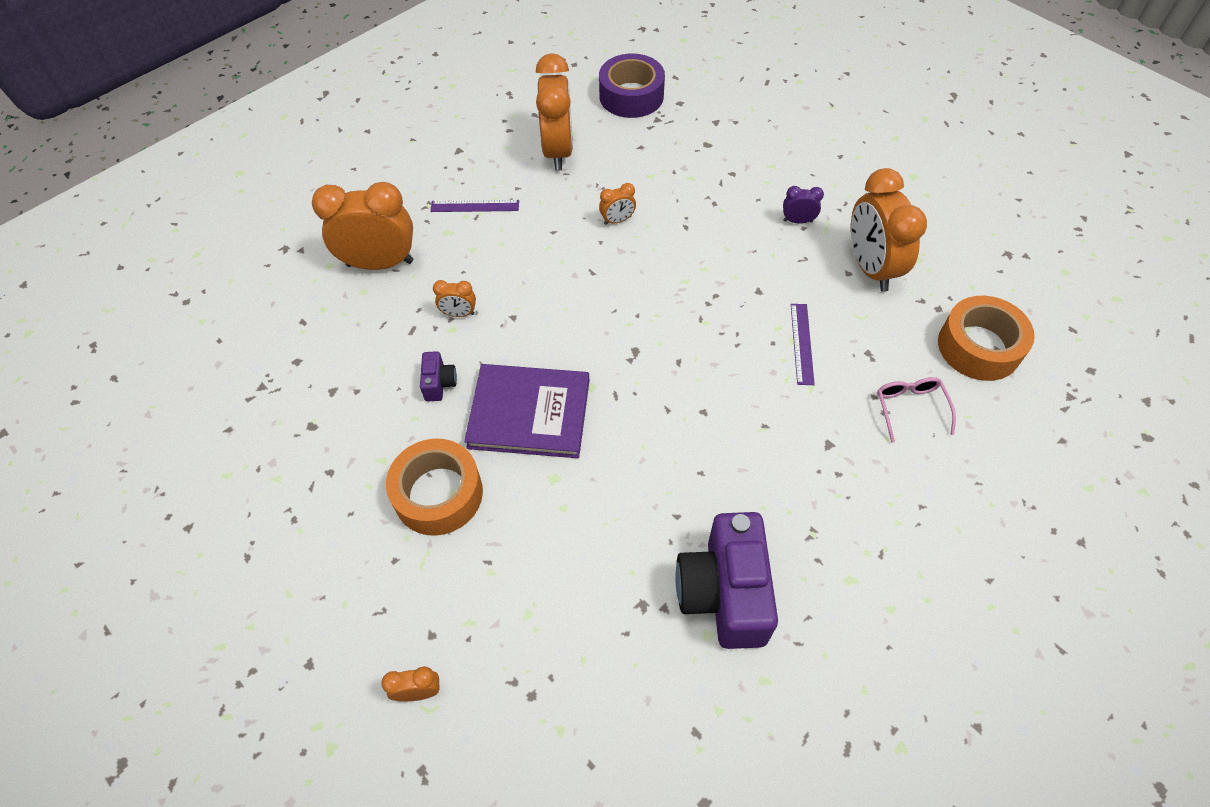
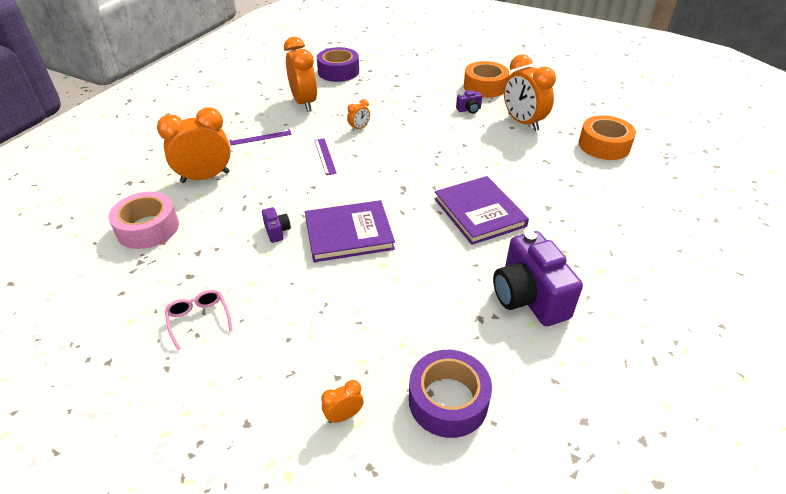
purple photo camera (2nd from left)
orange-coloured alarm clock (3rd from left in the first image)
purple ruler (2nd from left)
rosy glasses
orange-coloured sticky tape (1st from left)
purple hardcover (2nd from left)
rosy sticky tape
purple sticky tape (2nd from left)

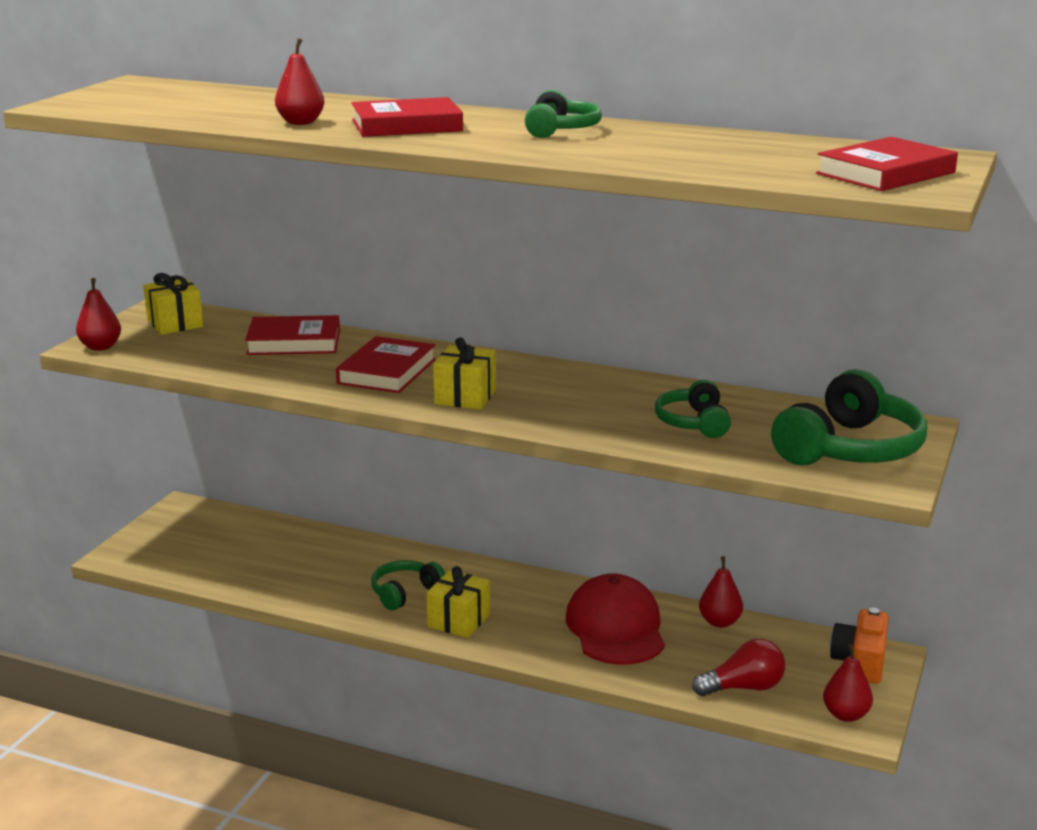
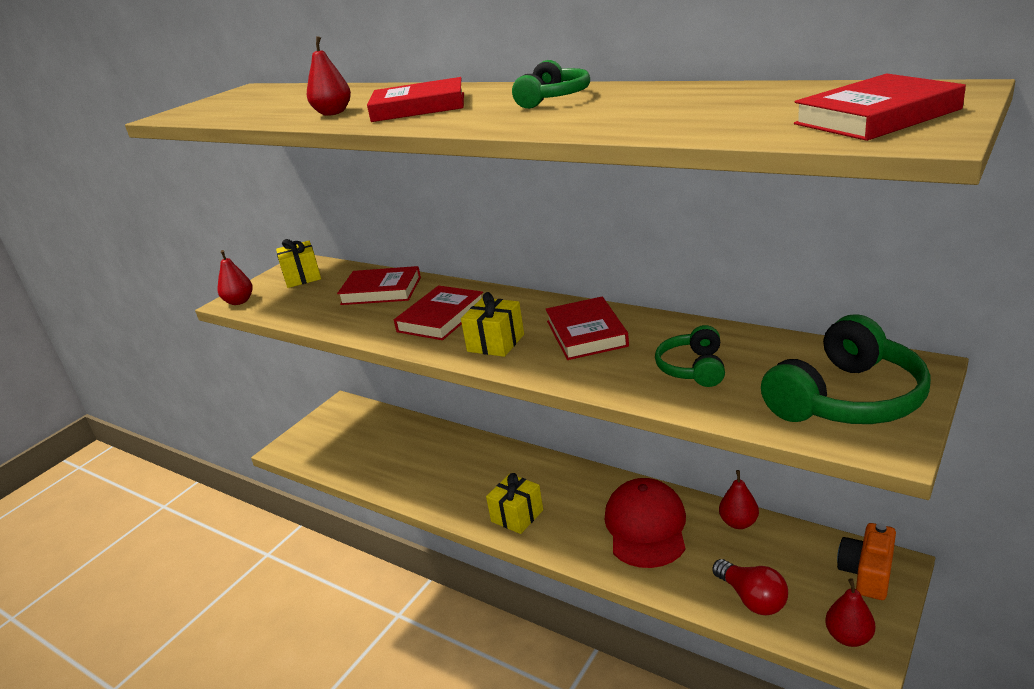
emerald headphones (1st from left in the first image)
red lightbulb
red hardcover (4th from left)

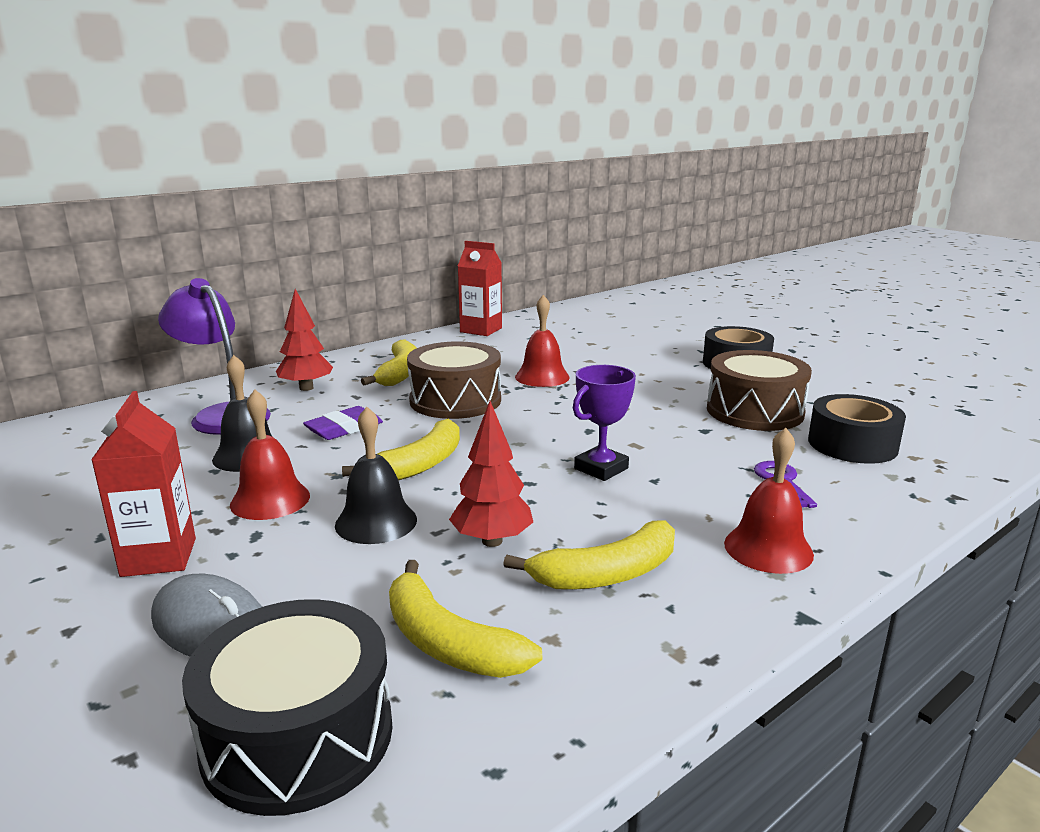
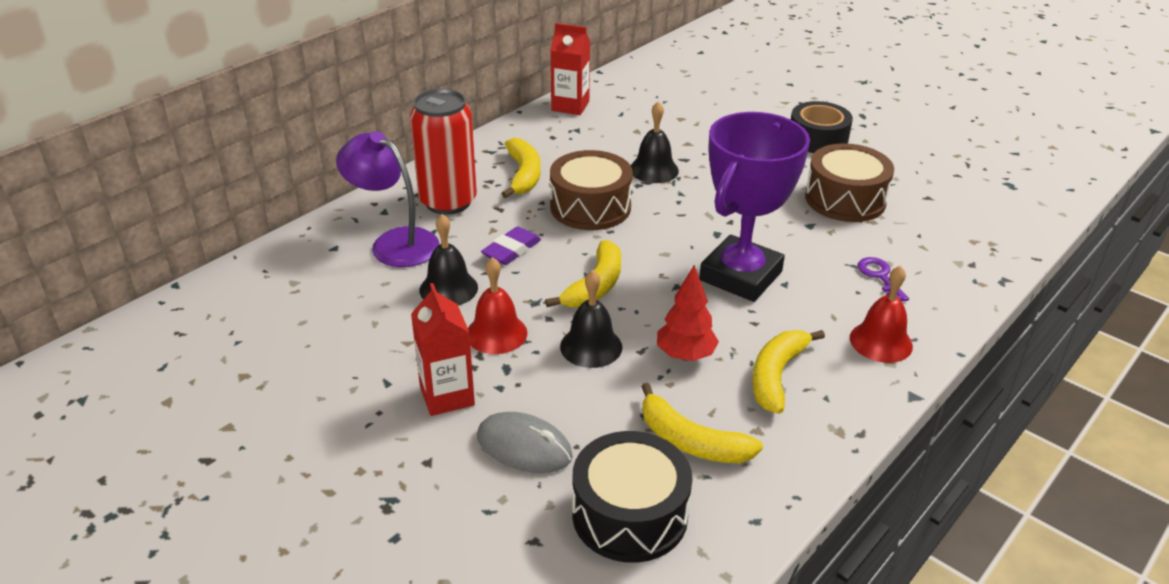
red tin
jet-black bell (3rd from left)
purple trophy
jet-black sticky tape (2nd from left in the first image)
bright yellow banana (4th from left)

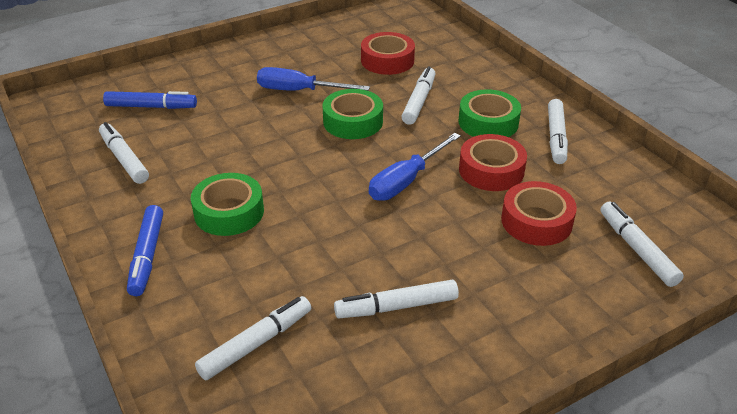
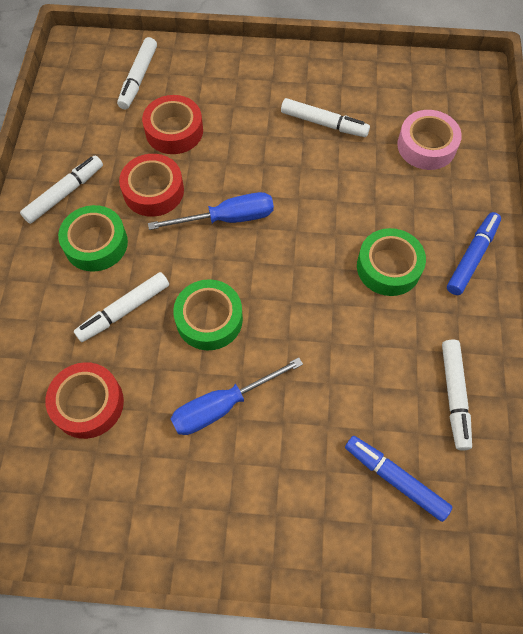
royal blue hand screwdriver (2nd from left)
rosy sticky tape

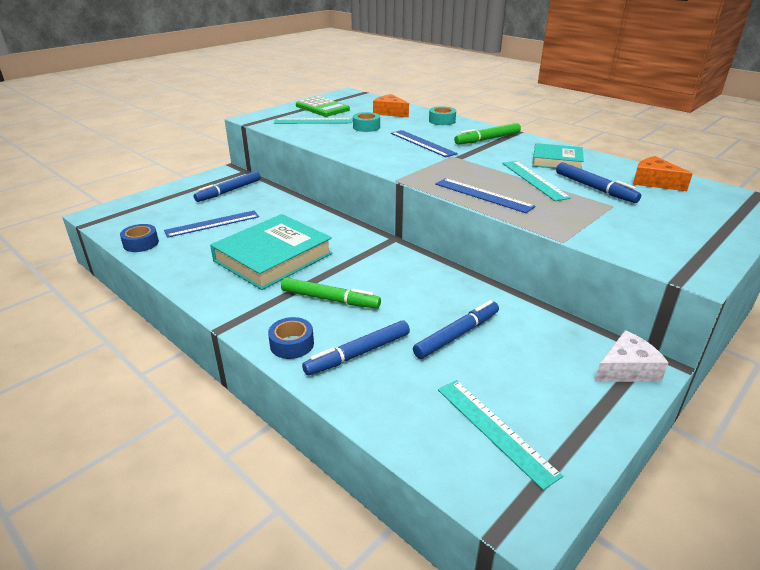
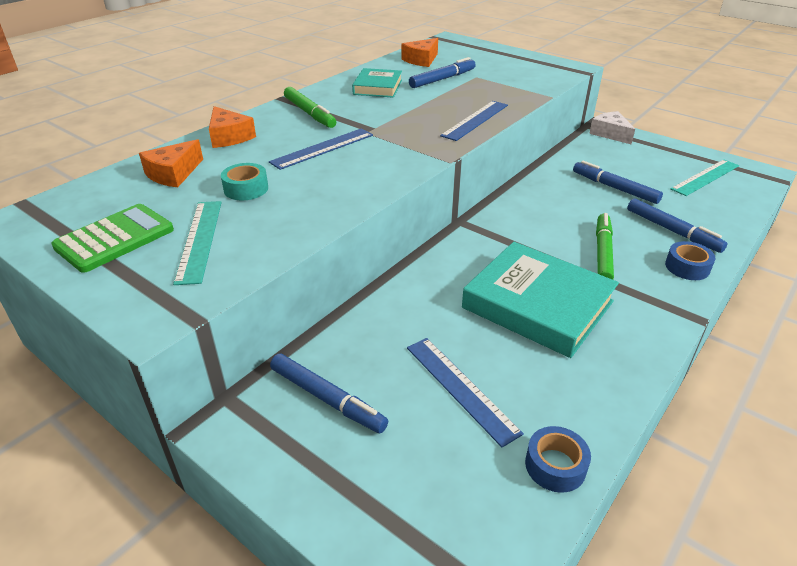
orange-coloured cheese wedge (2nd from left)
aqua ruler (3rd from left in the first image)

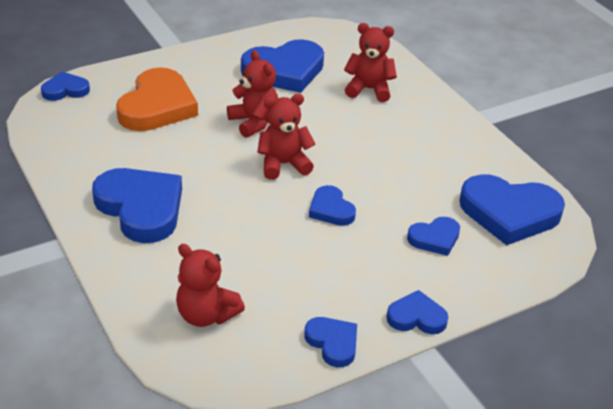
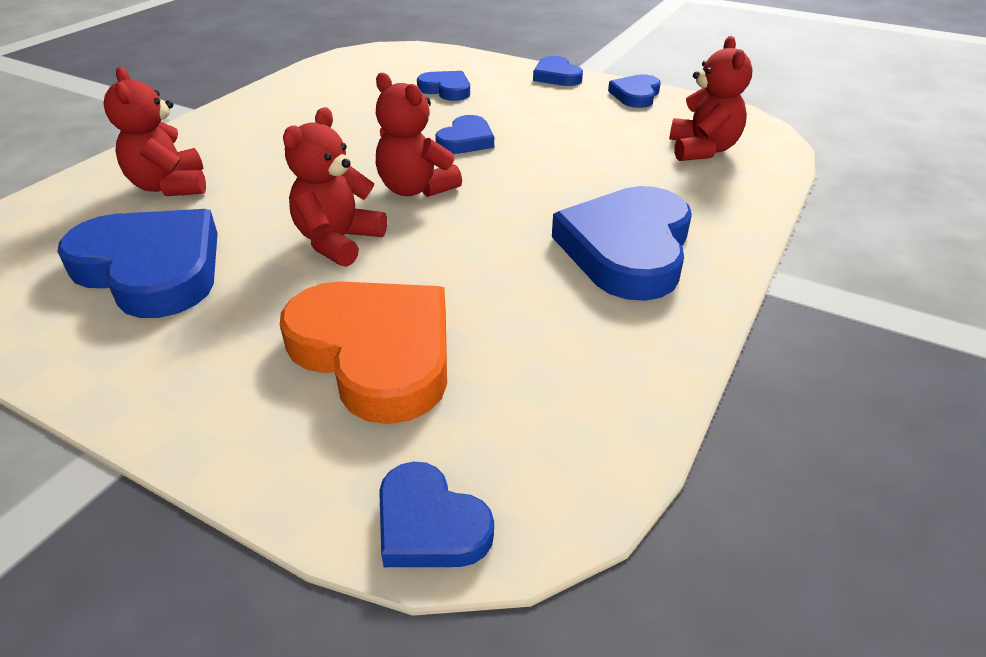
orange-coloured love heart
royal blue love heart (8th from left in the first image)

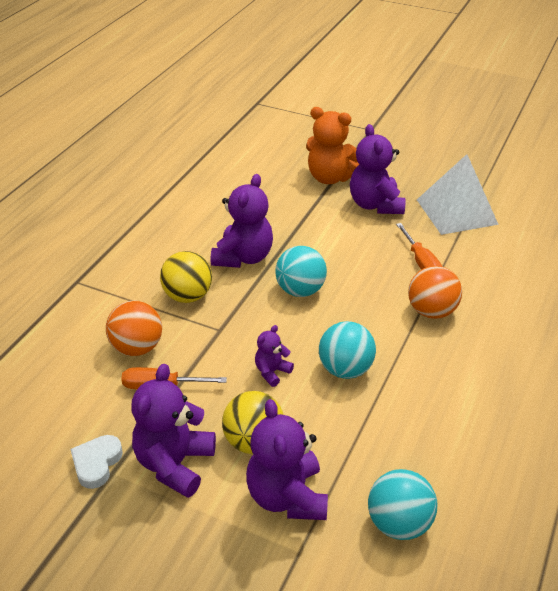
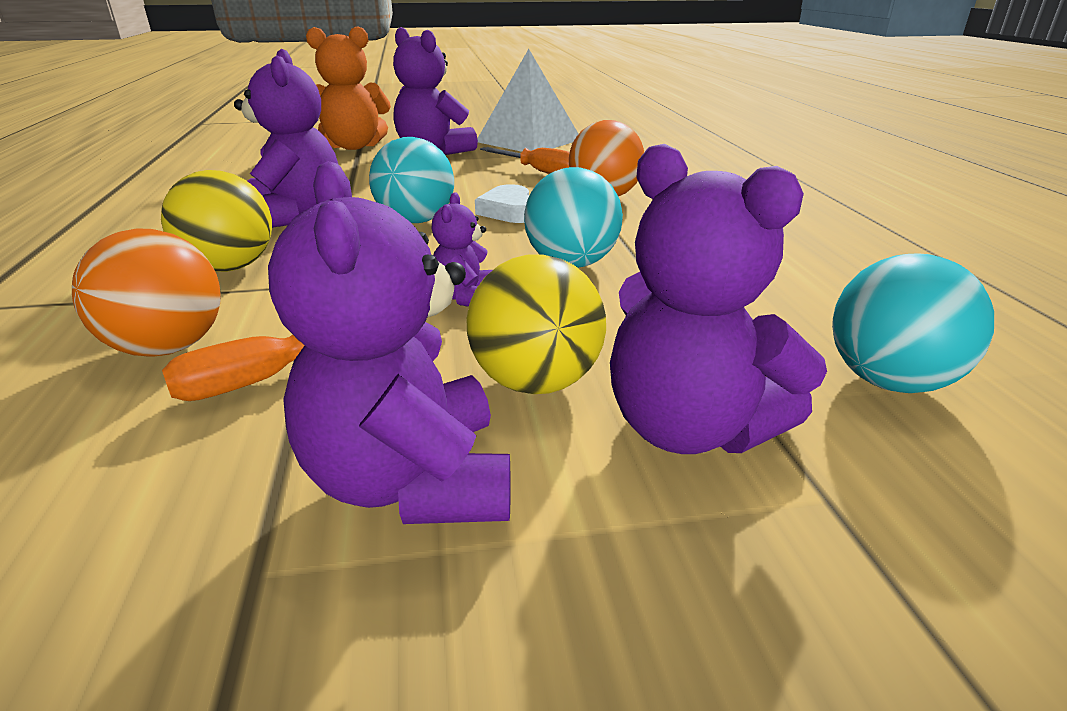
white love heart

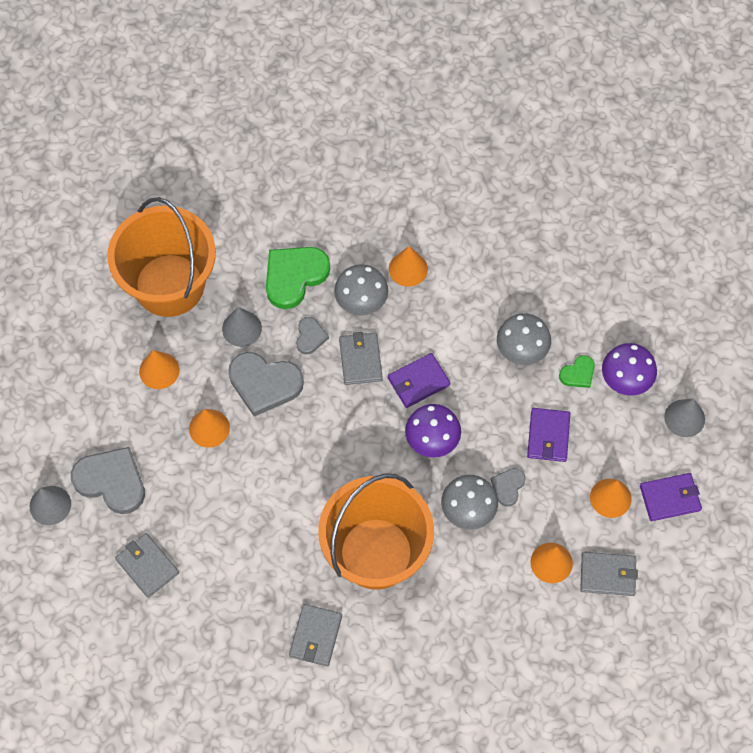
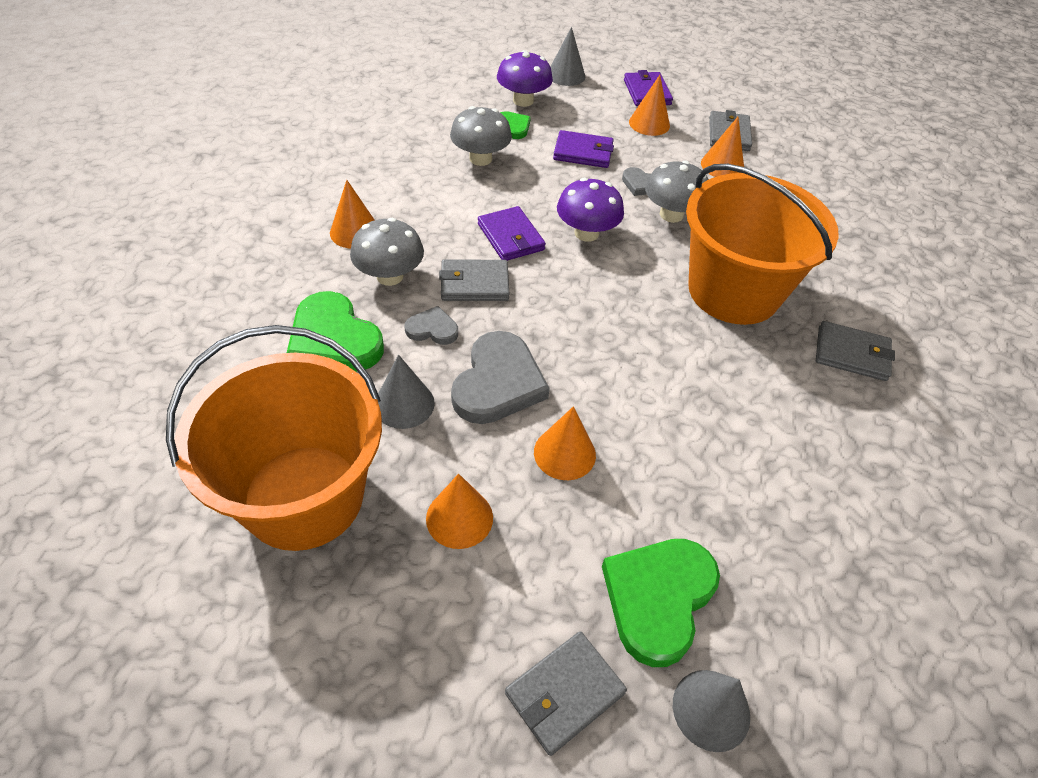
emerald love heart (3rd from left)
grey billfold (2nd from left)

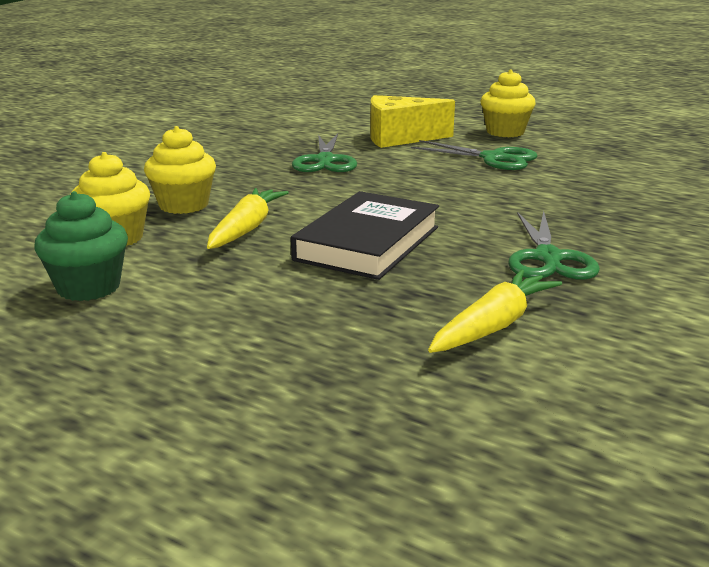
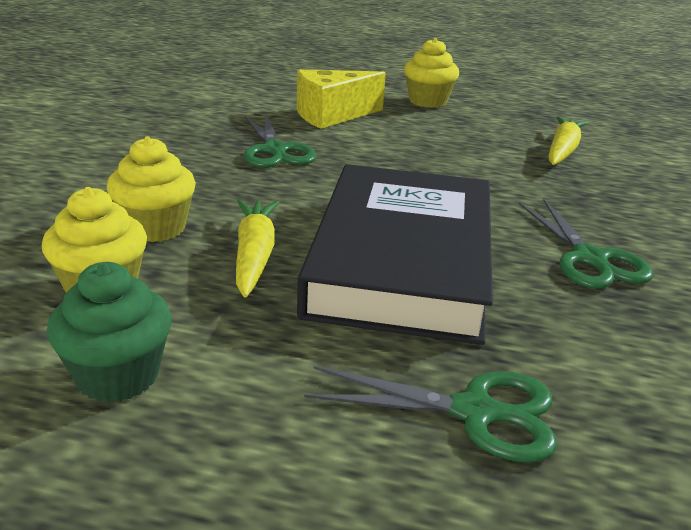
emerald shears (2nd from left)
jet-black hardcover
bright yellow toy carrot (2nd from left)

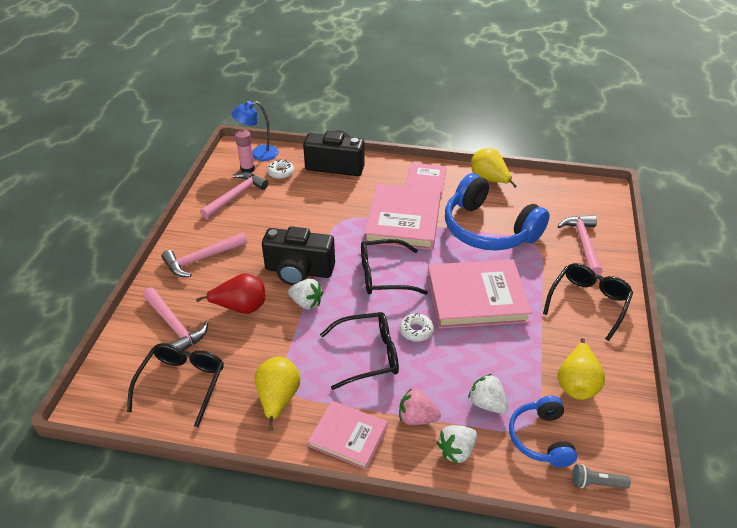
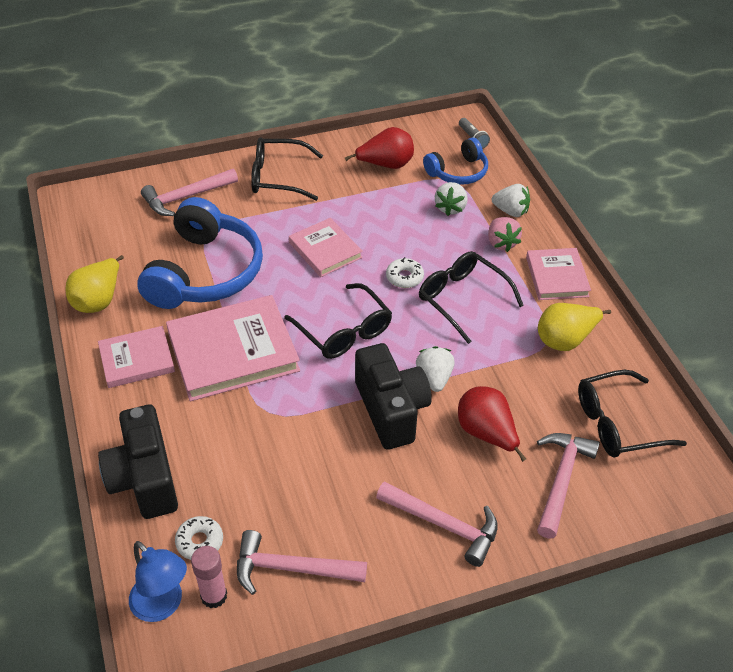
rosy hardcover (3rd from left)
red pear fruit (1st from left)

